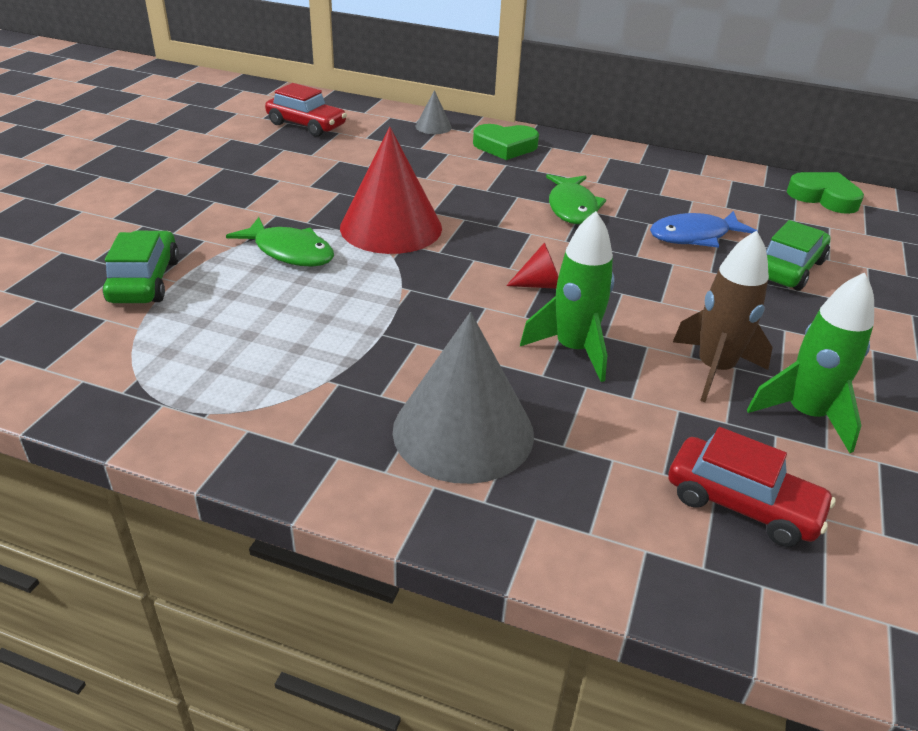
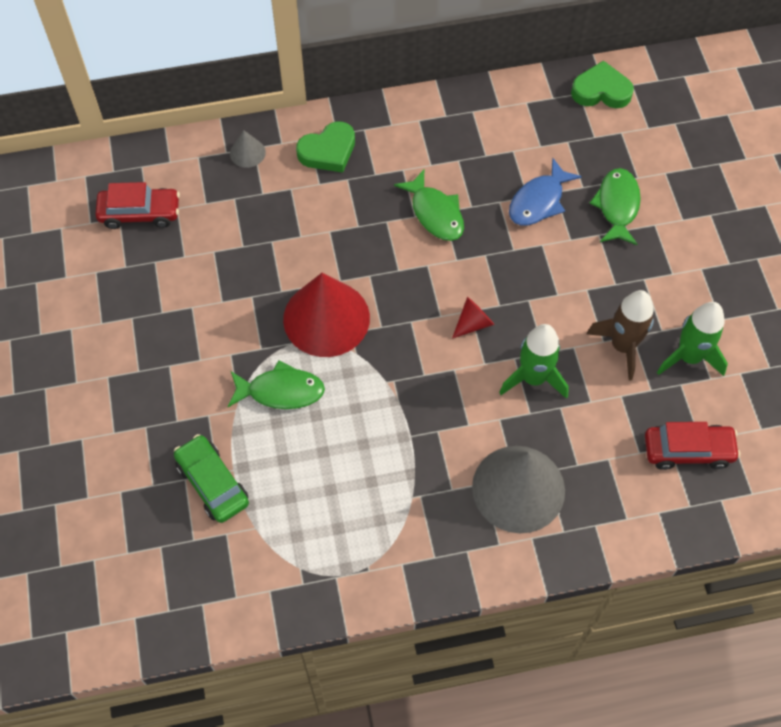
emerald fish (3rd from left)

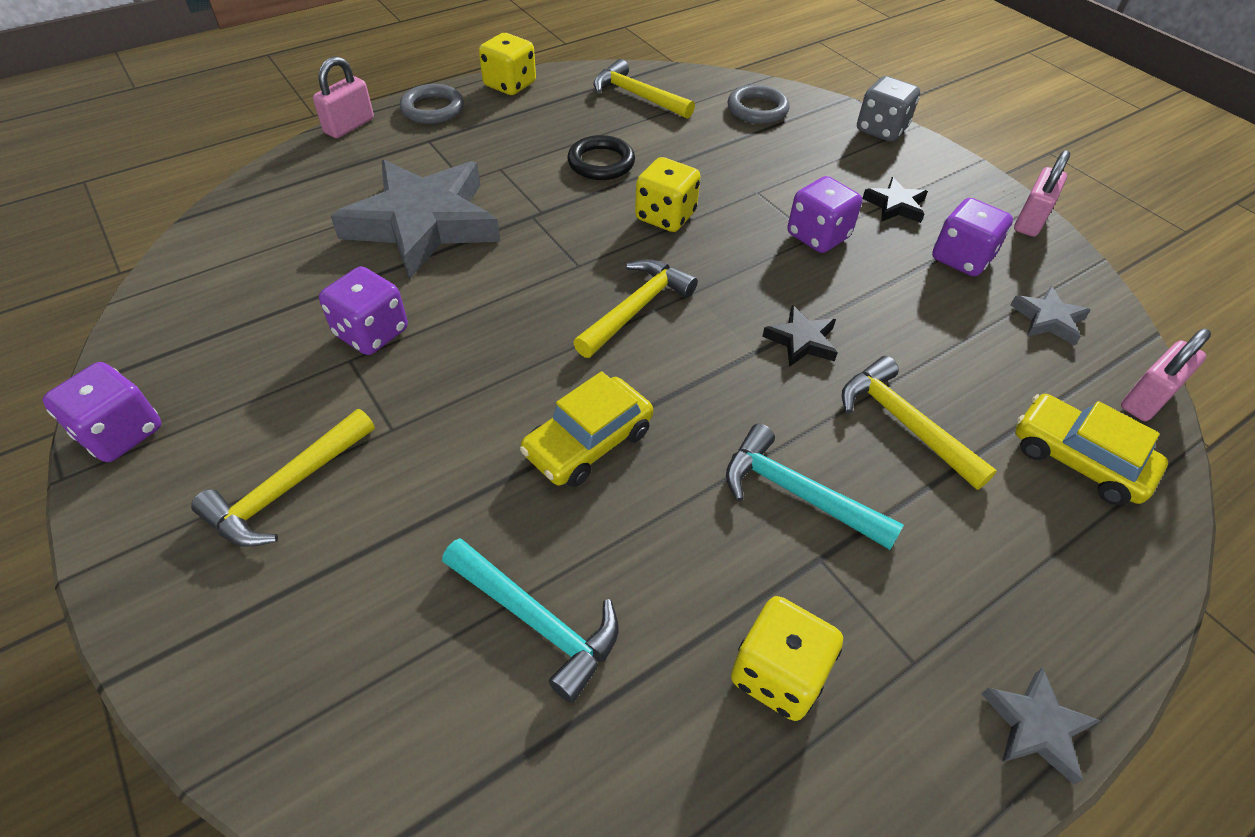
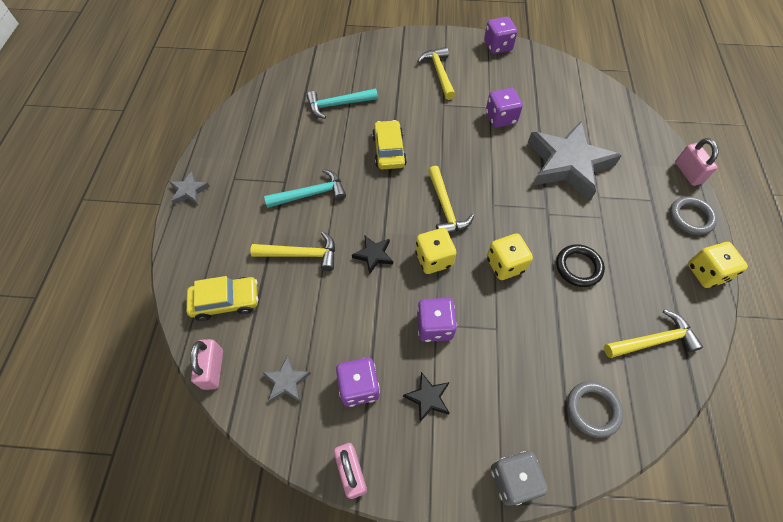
bright yellow die (1st from left)

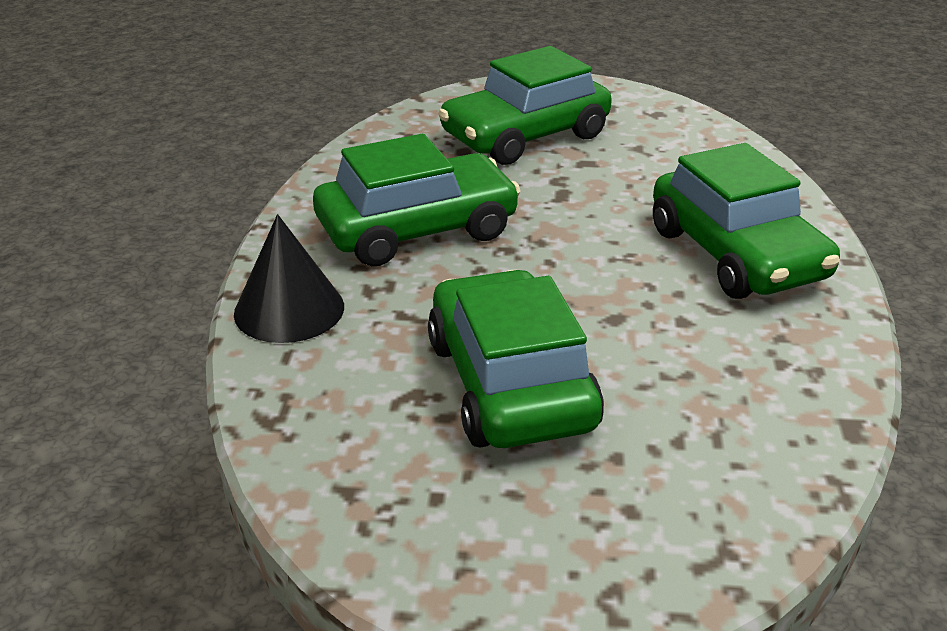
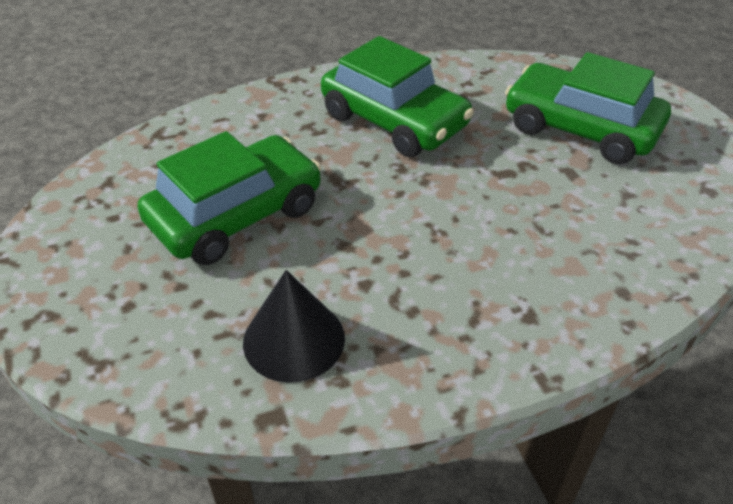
emerald toy car (4th from left in the first image)
jet-black solid cone

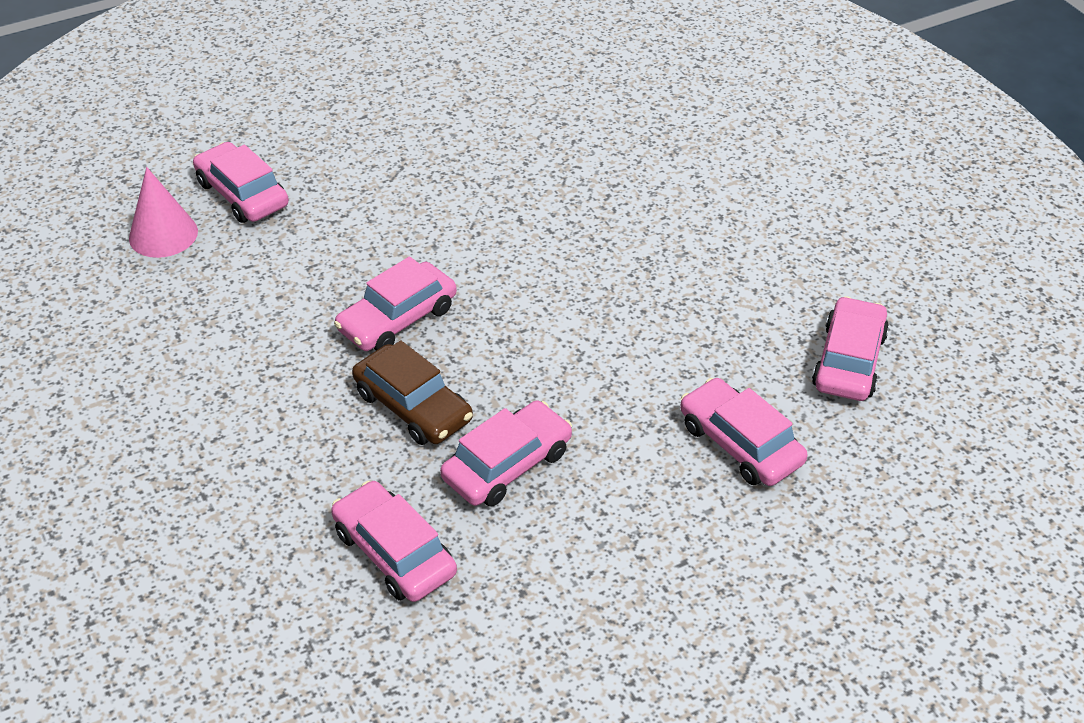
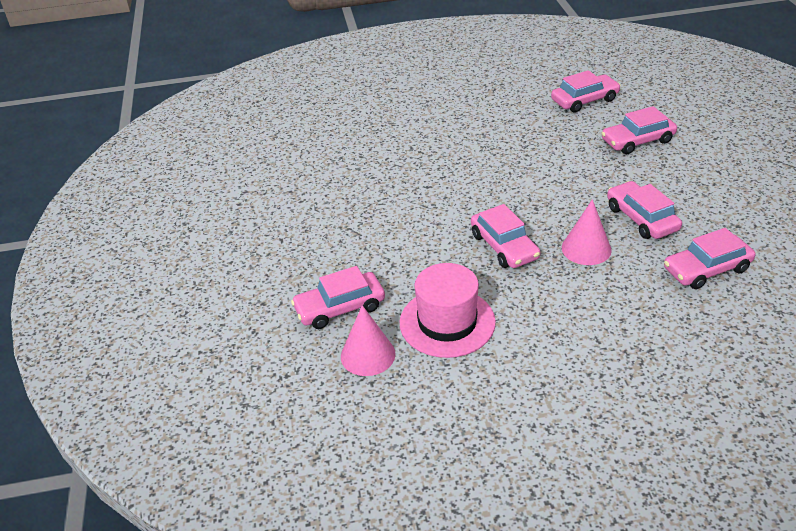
rosy toy car (3rd from left)
rosy solid cone (2nd from left)
rosy hat

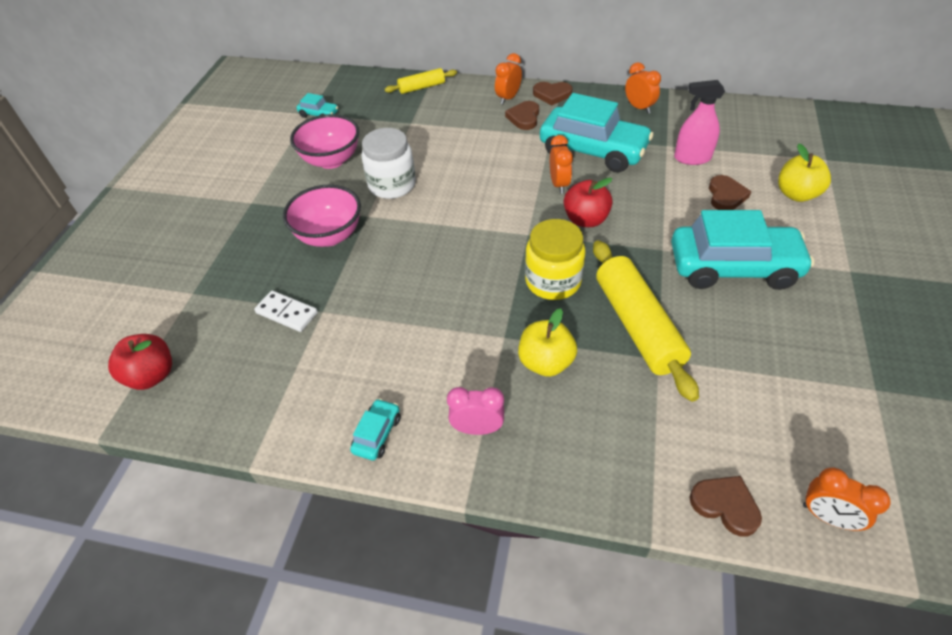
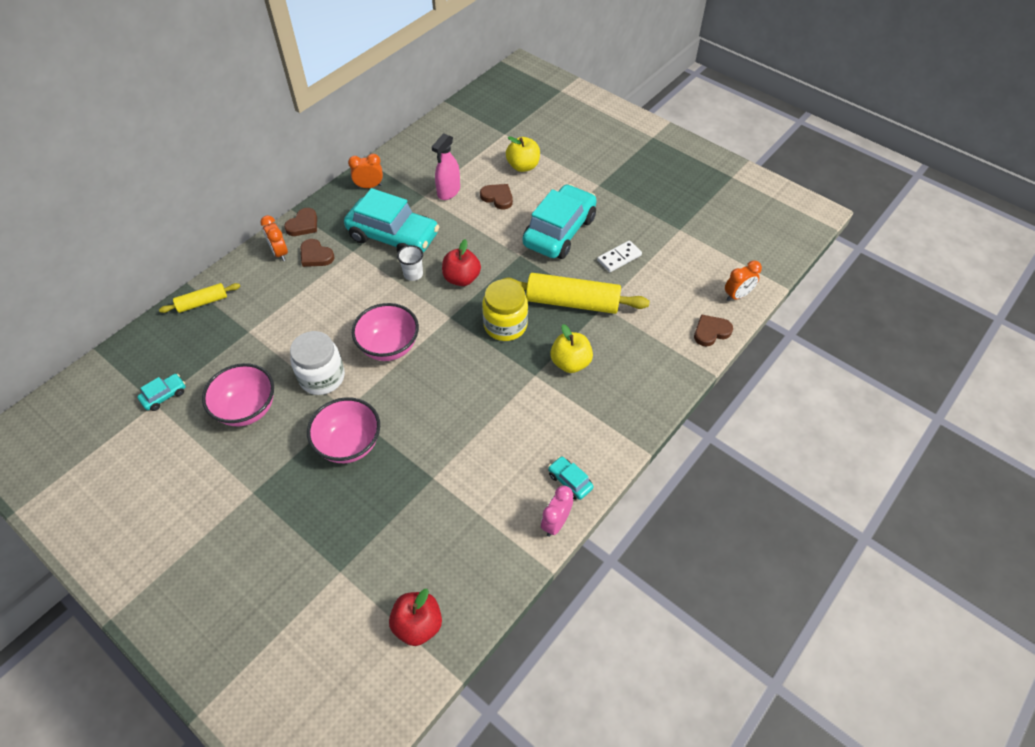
bright yellow rolling pin (1st from left)
aqua toy car (2nd from left)
white tumbler
white domino
rosy alarm clock
rosy bowl (3rd from left)

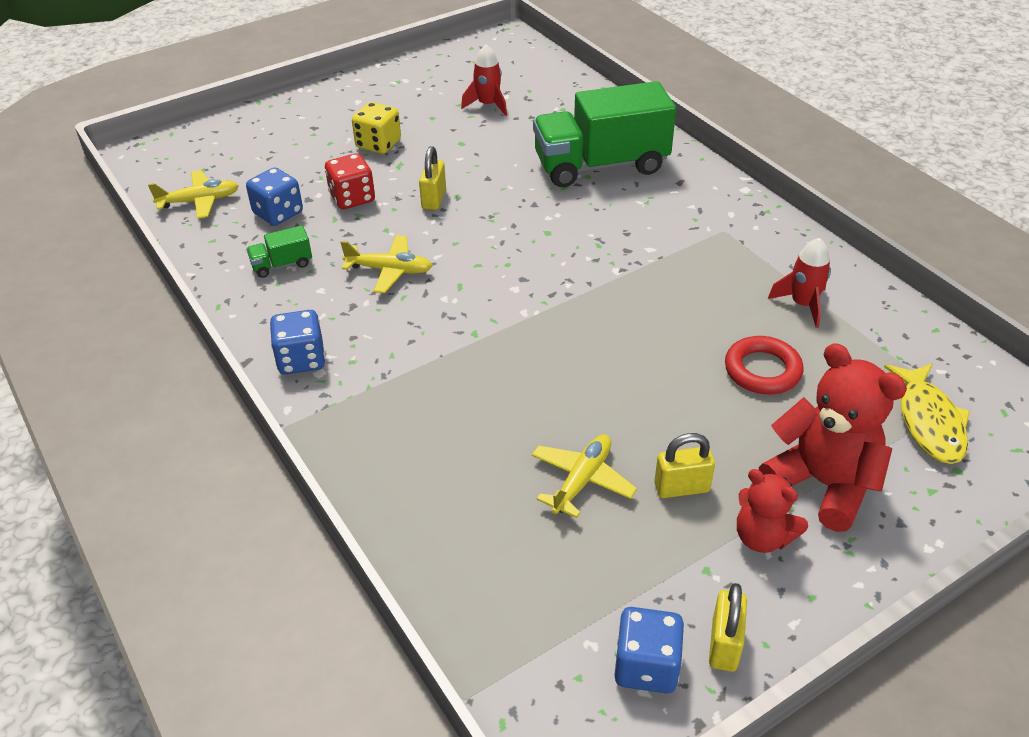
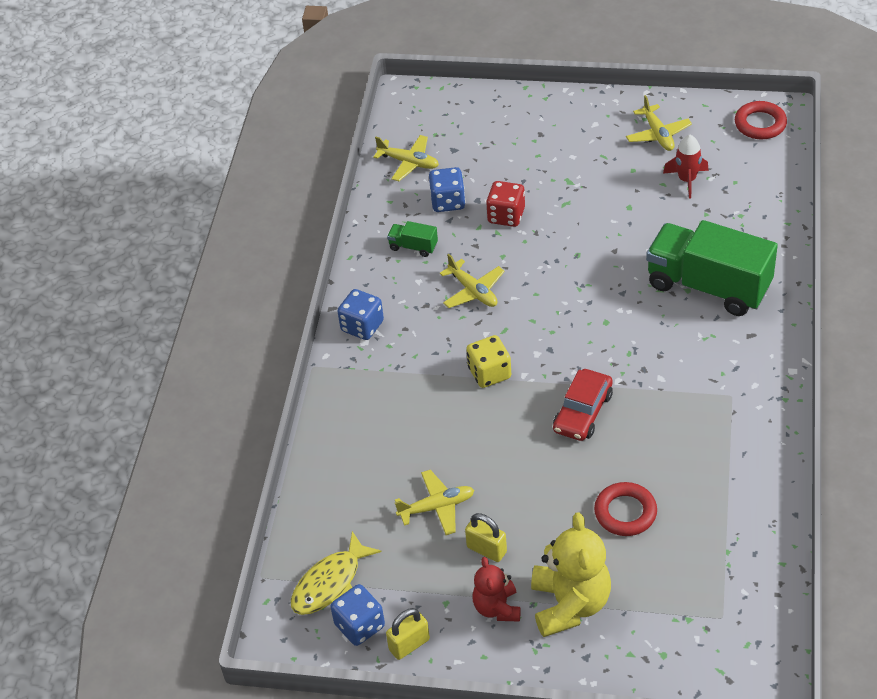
bright yellow die
bright yellow small lock (1st from left in the first image)
red spaceship (2nd from left in the first image)
bright yellow stuffed bear
bright yellow fish
bright yellow plane (4th from left)
red ring (2nd from left)
red toy car

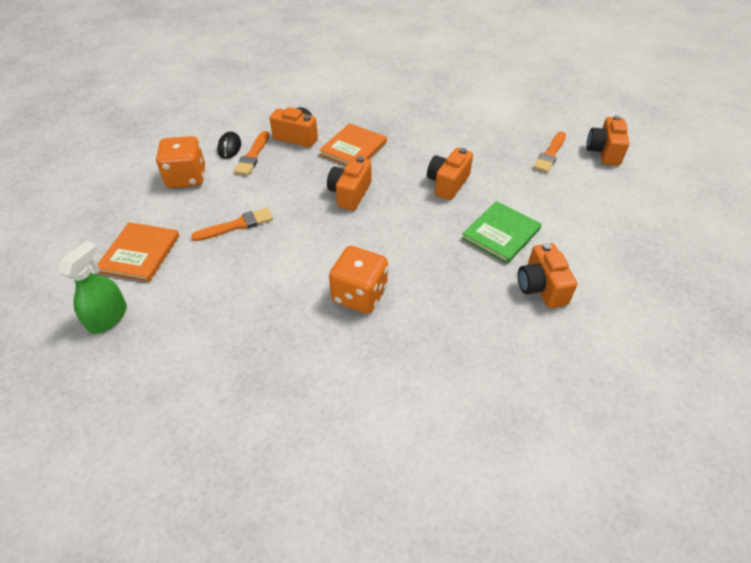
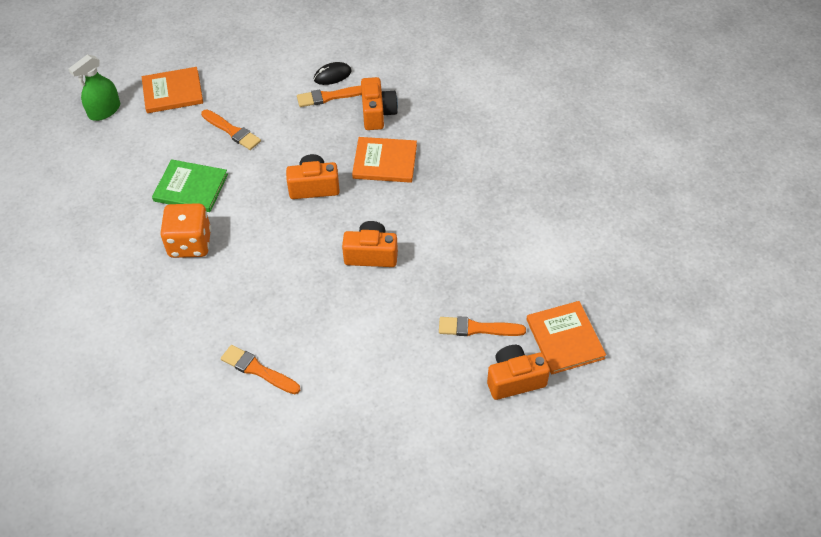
orange-coloured die (1st from left in the first image)
emerald hardcover
emerald sprayer
orange-coloured paintbrush (2nd from left)
orange-coloured hardcover (3rd from left)

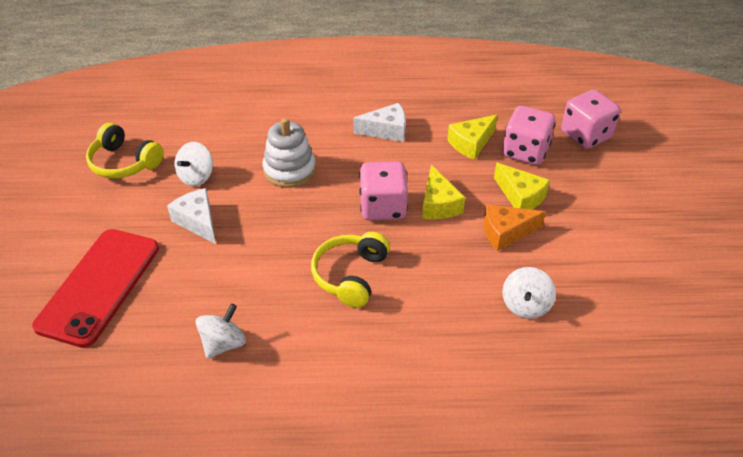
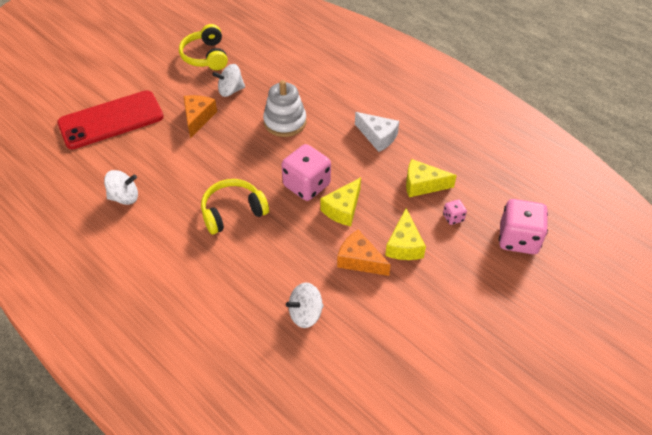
rosy die (2nd from left)
orange-coloured cheese wedge (1st from left)

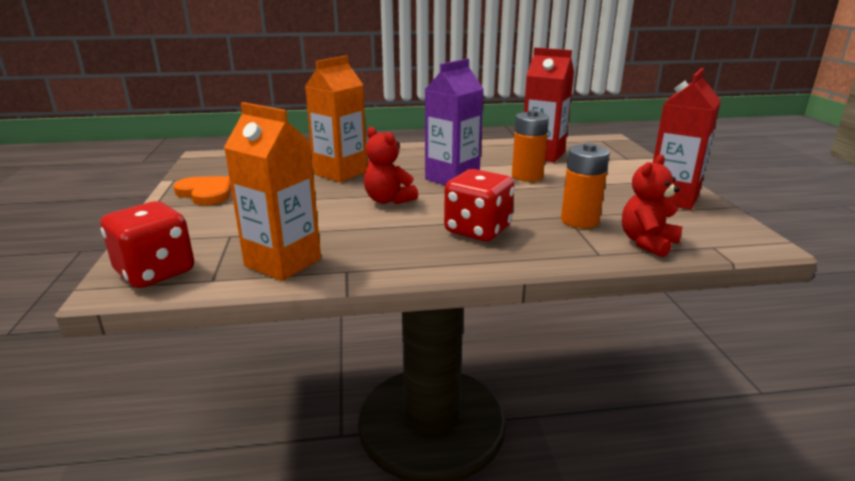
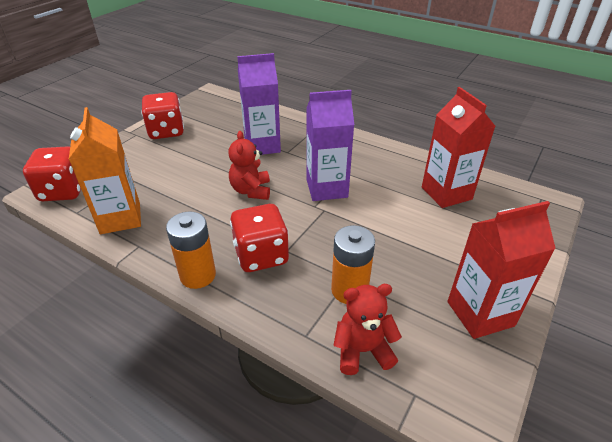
purple carton (1st from left)
orange-coloured power cell (1st from left)
red die (2nd from left)

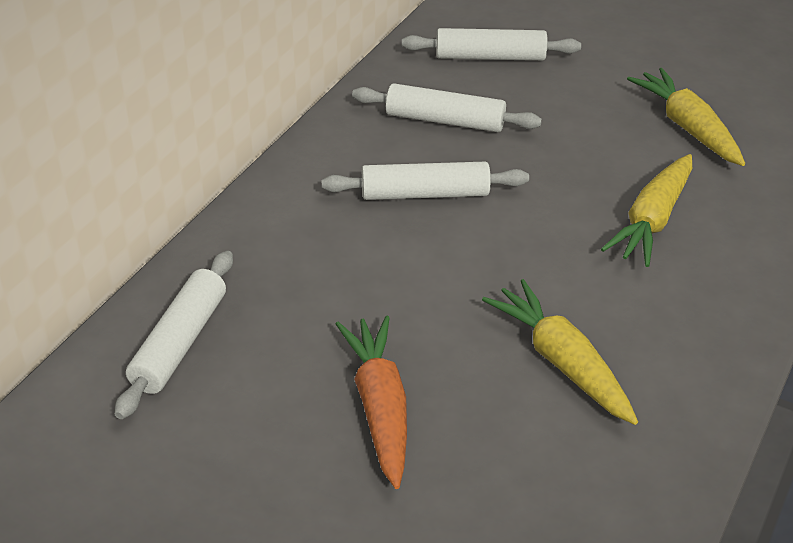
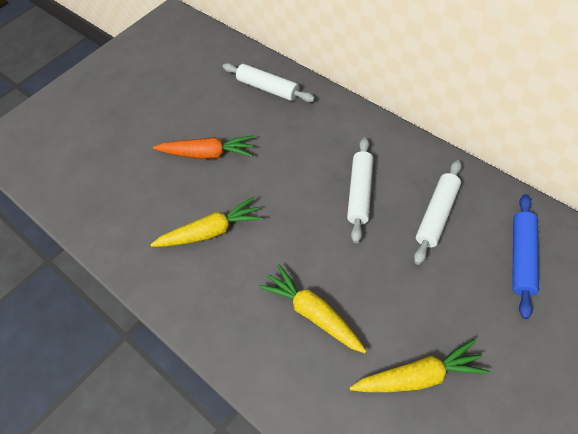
royal blue rolling pin

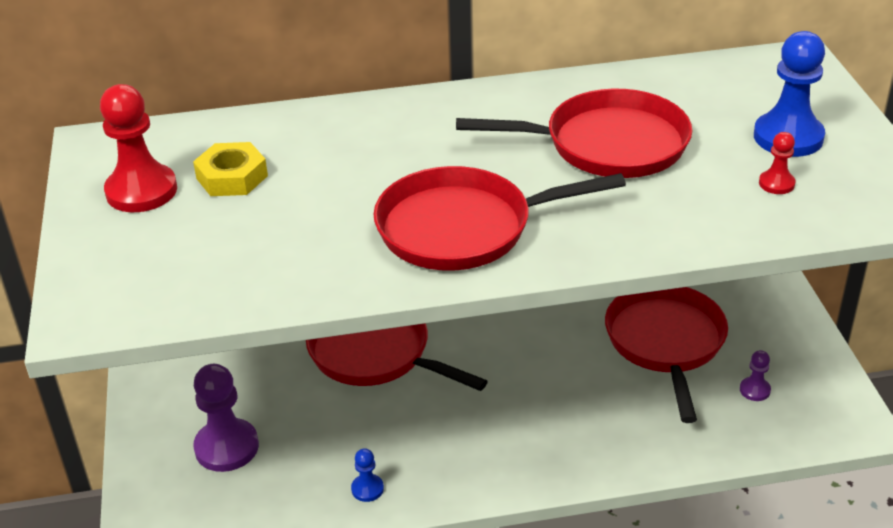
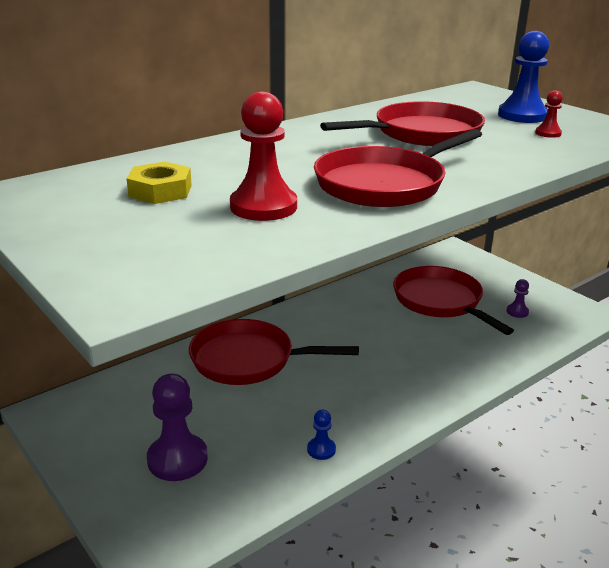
red chess pawn (1st from left)

